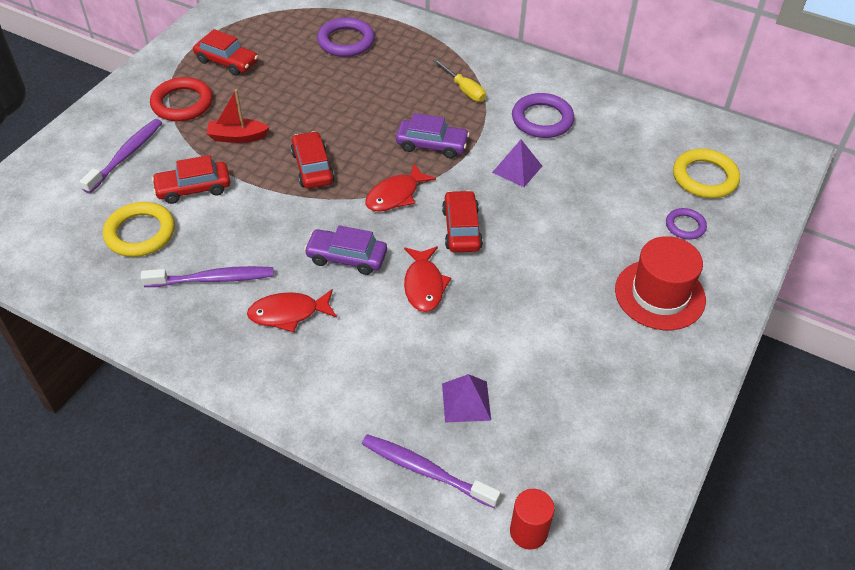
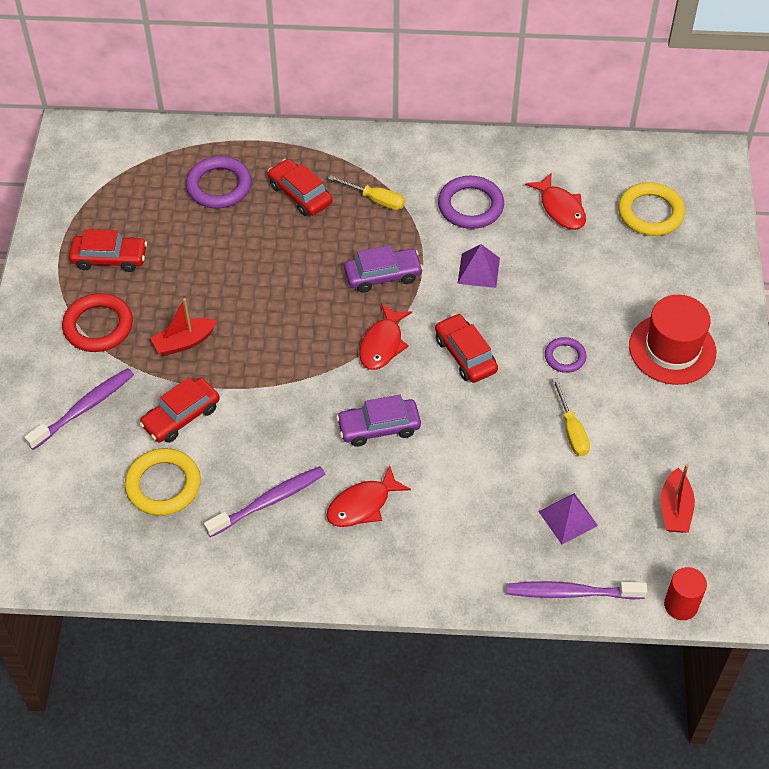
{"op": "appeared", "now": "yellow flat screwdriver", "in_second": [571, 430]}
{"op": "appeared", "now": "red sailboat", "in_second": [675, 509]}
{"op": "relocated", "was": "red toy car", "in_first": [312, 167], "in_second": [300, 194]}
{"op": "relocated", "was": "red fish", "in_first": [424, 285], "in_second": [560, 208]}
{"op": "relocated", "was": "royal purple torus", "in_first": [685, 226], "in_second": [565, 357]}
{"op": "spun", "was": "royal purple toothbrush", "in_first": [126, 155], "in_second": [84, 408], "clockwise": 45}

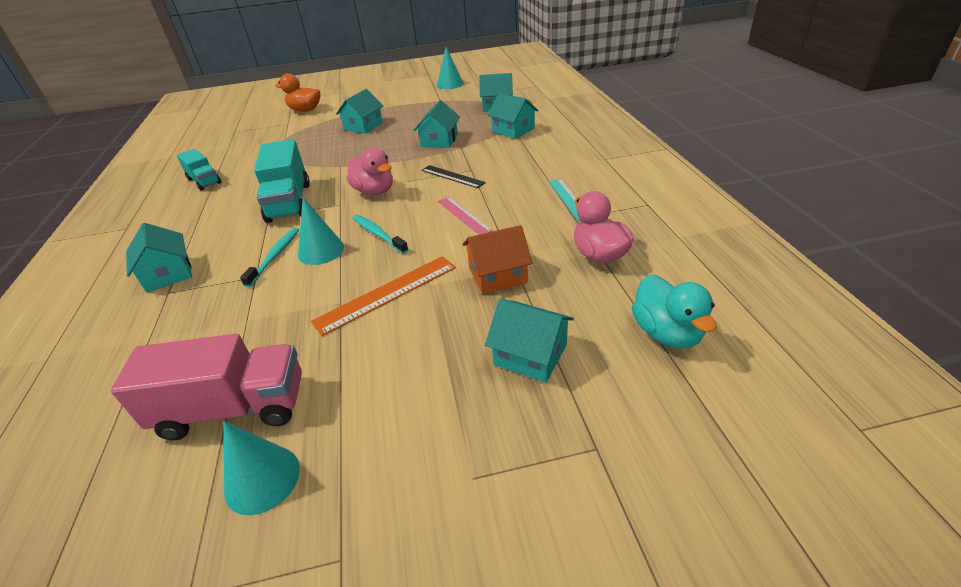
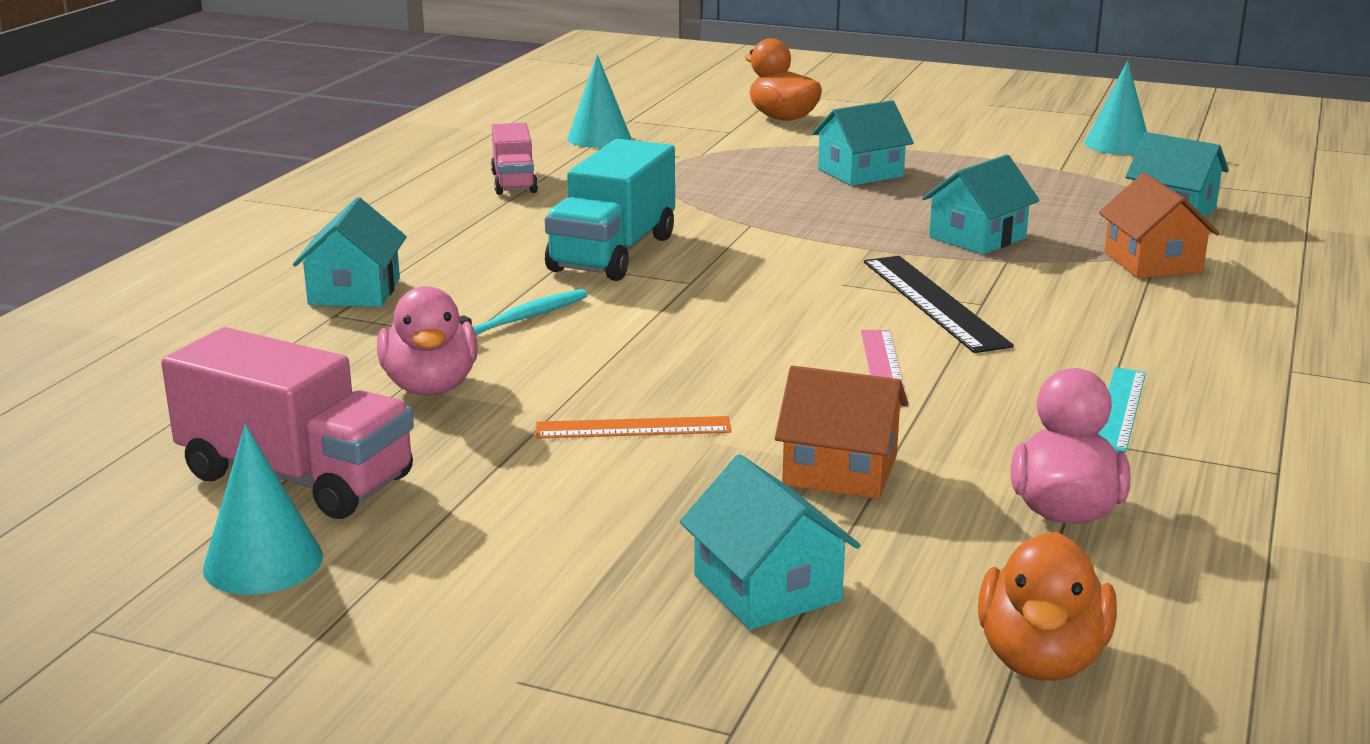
{"op": "missing", "was": "turquoise toothbrush", "in_first": [378, 234]}
{"op": "relocated", "was": "turquoise cone shape", "in_first": [321, 250], "in_second": [599, 138]}
{"op": "relocated", "was": "pink duck", "in_first": [374, 191], "in_second": [430, 387]}
{"op": "colour", "was": "turquoise toy truck", "now": "pink toy truck", "in_first": [204, 181], "in_second": [514, 182]}
{"op": "colour", "was": "turquoise cottage", "now": "orange cottage", "in_first": [513, 130], "in_second": [1152, 262]}
{"op": "colour", "was": "turquoise duck", "now": "orange duck", "in_first": [666, 333], "in_second": [1041, 659]}
{"op": "size", "was": "orange ruler", "in_first": [387, 293], "in_second": [633, 428], "ratio": 0.66}
{"op": "size", "was": "ebony ruler", "in_first": [452, 176], "in_second": [934, 302], "ratio": 1.51}

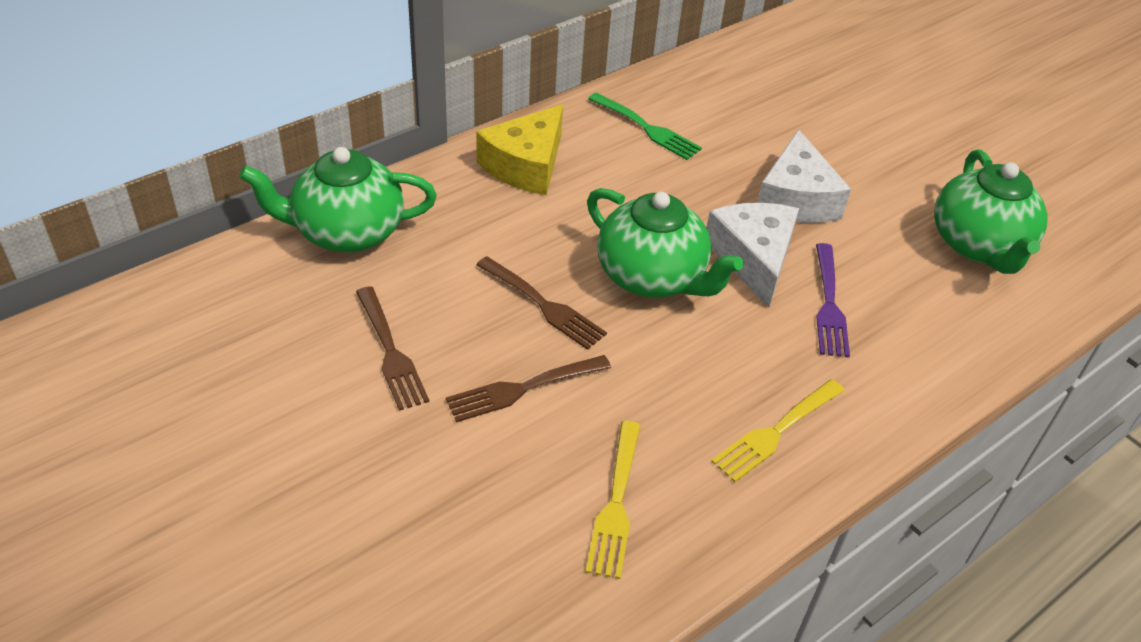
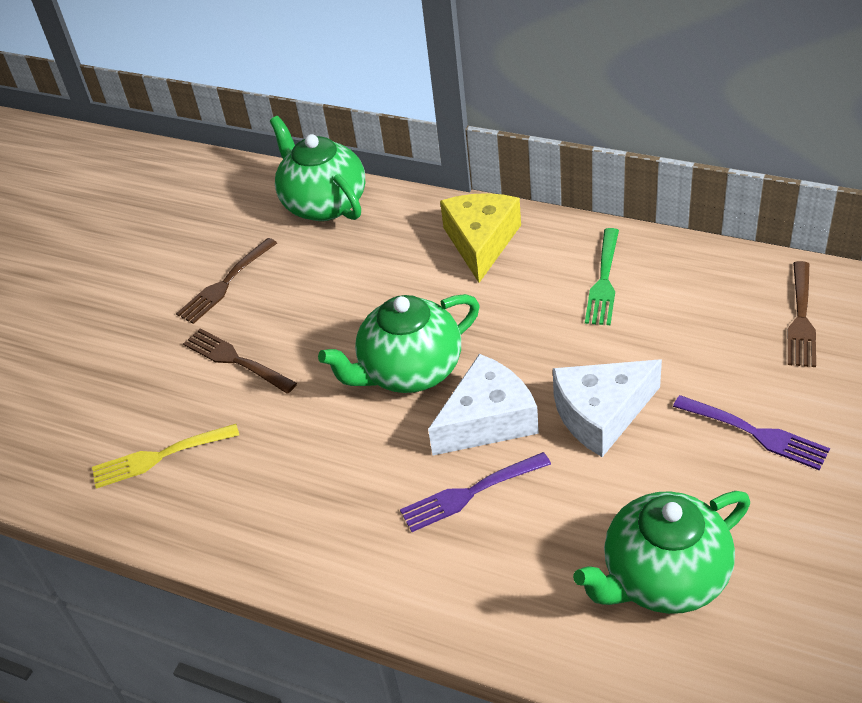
{"op": "missing", "was": "yellow dinner fork", "in_first": [776, 432]}
{"op": "appeared", "now": "royal purple dinner fork", "in_second": [755, 433]}
{"op": "relocated", "was": "brown dinner fork", "in_first": [543, 305], "in_second": [801, 318]}
{"op": "spun", "was": "yellow cheese wedge", "in_first": [526, 165], "in_second": [481, 242], "clockwise": 90}
{"op": "spun", "was": "leaf-green china teapot", "in_first": [652, 277], "in_second": [409, 371], "clockwise": 45}

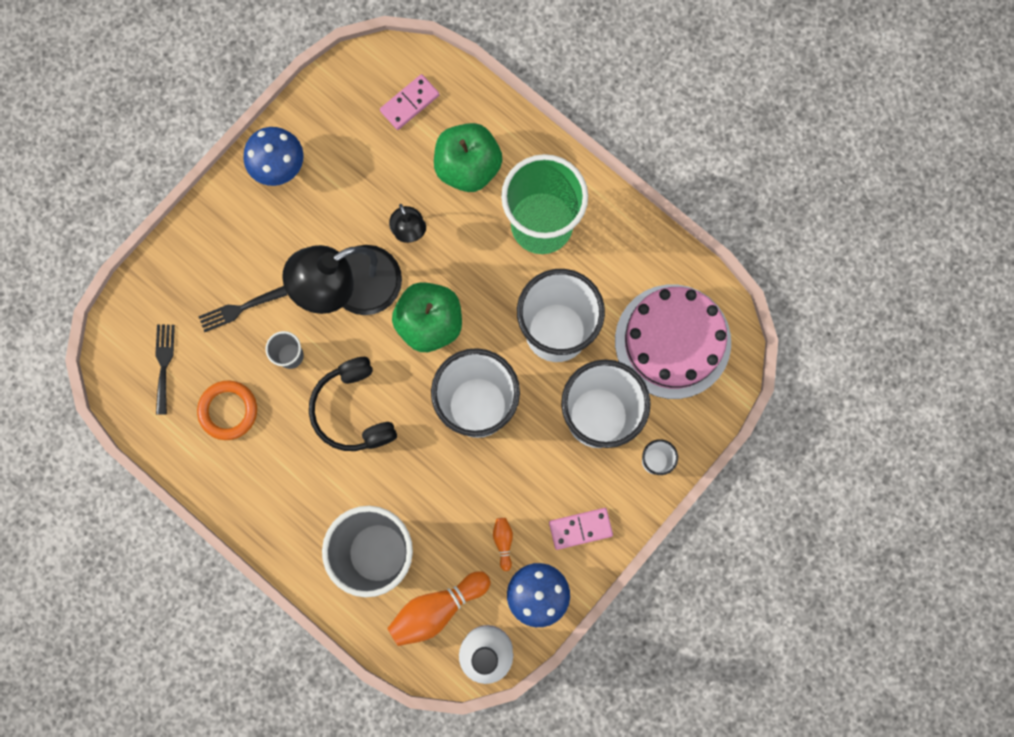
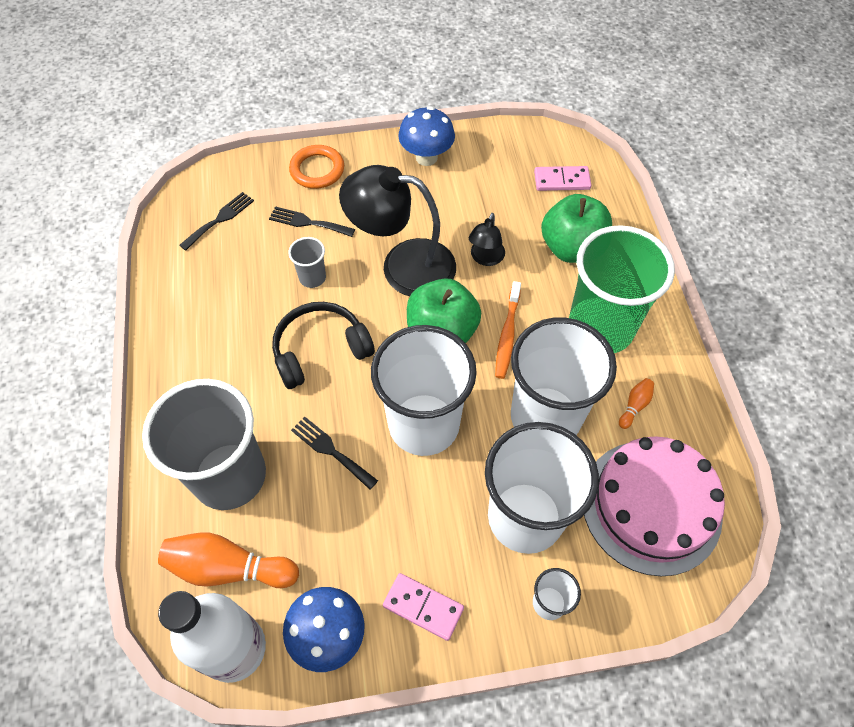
{"op": "appeared", "now": "ebony dinner fork", "in_second": [331, 450]}
{"op": "appeared", "now": "orange toothbrush", "in_second": [507, 334]}
{"op": "relocated", "was": "orange torus", "in_first": [228, 411], "in_second": [317, 170]}
{"op": "relocated", "was": "orange skittle", "in_first": [503, 542], "in_second": [634, 406]}
{"op": "spun", "was": "ebony headset", "in_first": [353, 410], "in_second": [320, 350], "clockwise": 45}

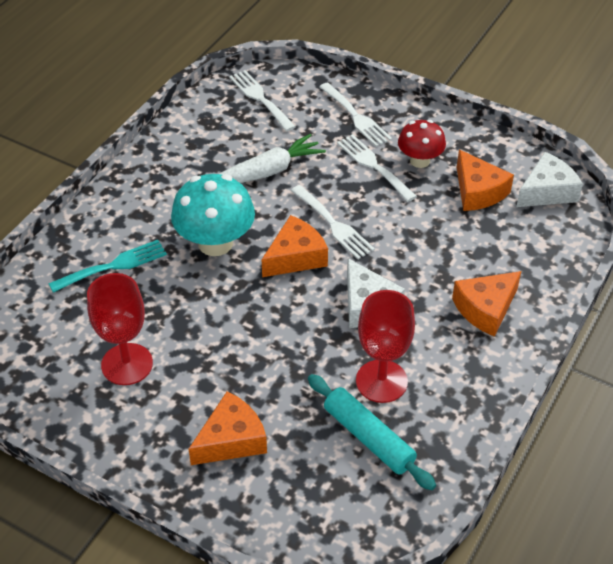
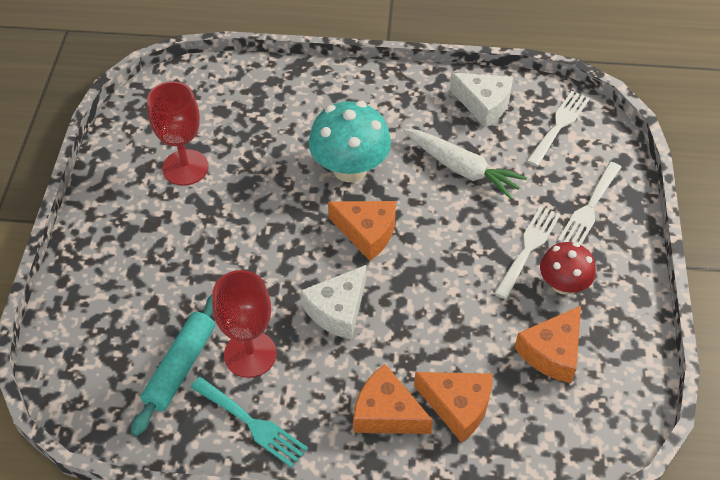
{"op": "missing", "was": "white dinner fork", "in_first": [334, 224]}
{"op": "relocated", "was": "turquoise dinner fork", "in_first": [113, 266], "in_second": [252, 424]}
{"op": "relocated", "was": "orange cheese wedge", "in_first": [231, 440], "in_second": [458, 406]}
{"op": "relocated", "was": "white cheese wedge", "in_first": [547, 191], "in_second": [483, 104]}

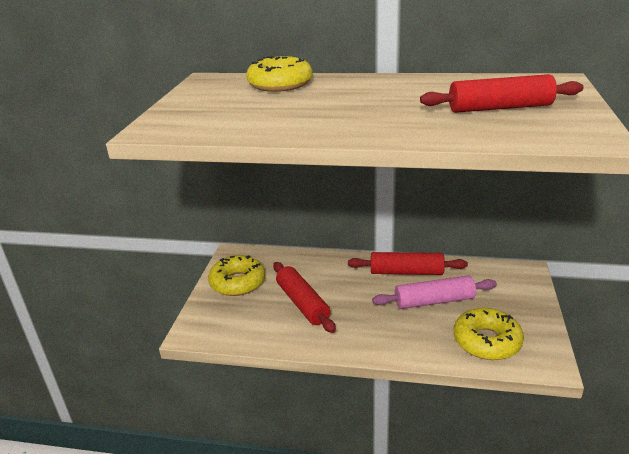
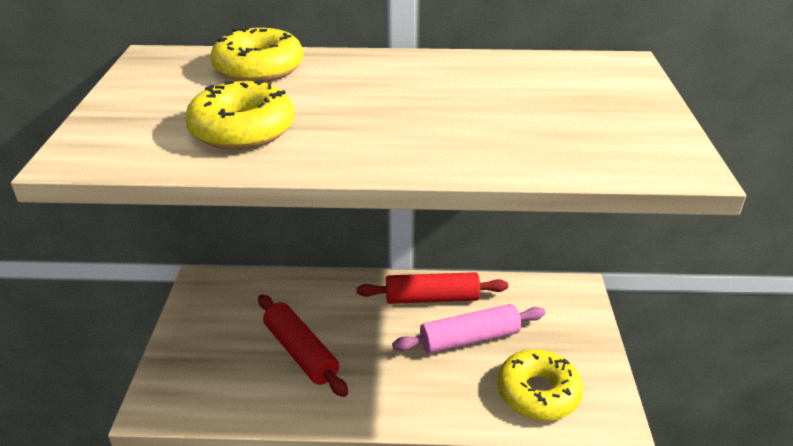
{"op": "missing", "was": "red dough roller", "in_first": [499, 108]}
{"op": "relocated", "was": "yellow donut", "in_first": [237, 282], "in_second": [242, 130]}

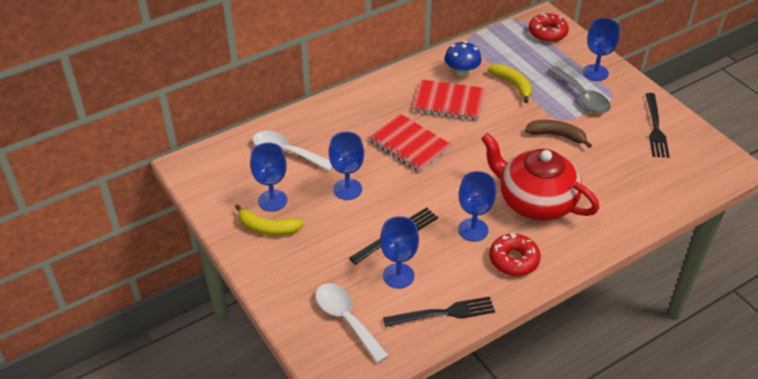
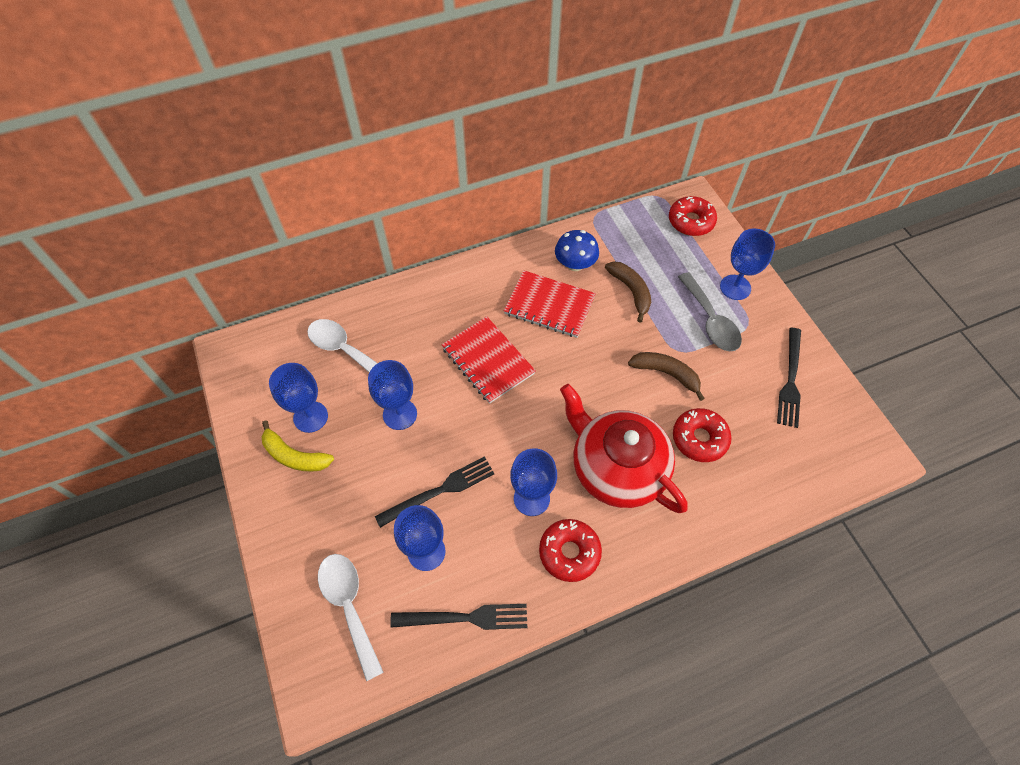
{"op": "appeared", "now": "red donut", "in_second": [699, 438]}
{"op": "colour", "was": "yellow banana fruit", "now": "brown banana fruit", "in_first": [512, 85], "in_second": [631, 291]}

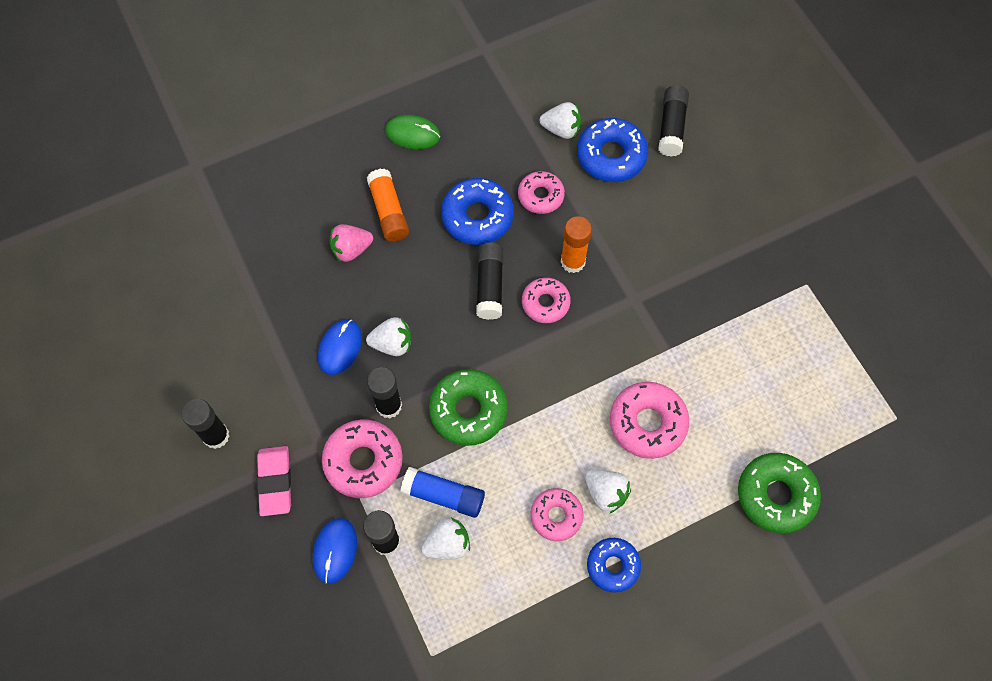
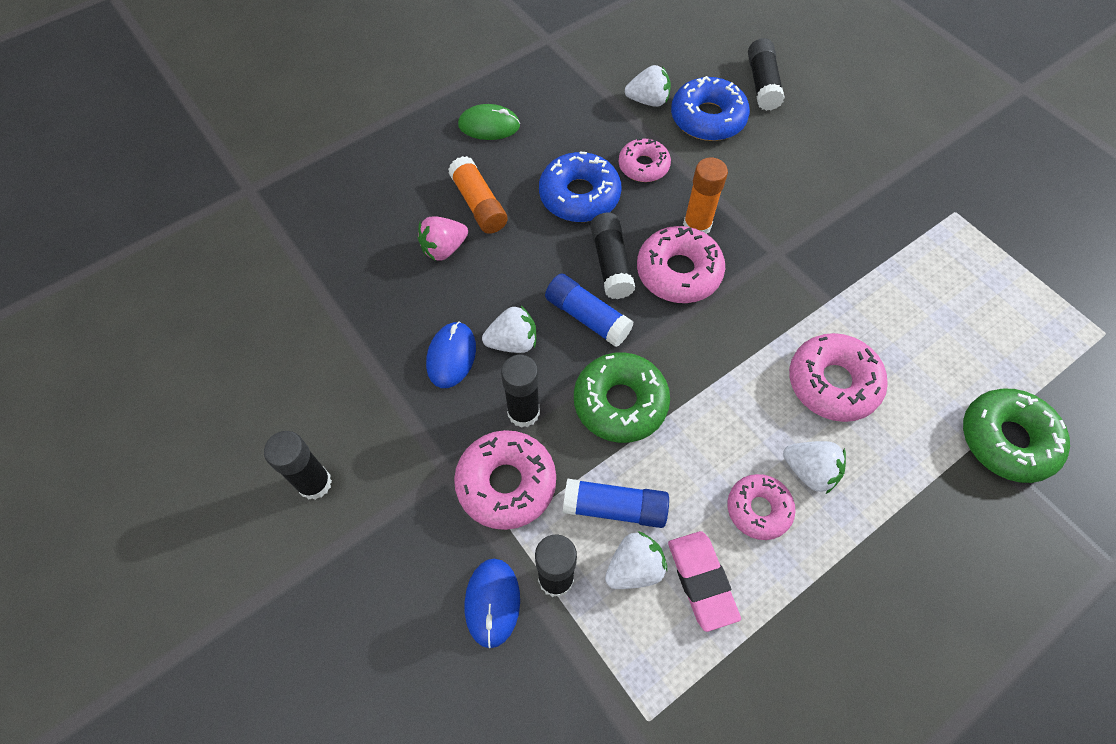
{"op": "missing", "was": "royal blue donut", "in_first": [613, 566]}
{"op": "appeared", "now": "royal blue stick of glue", "in_second": [587, 317]}
{"op": "relocated", "was": "pink gum eraser", "in_first": [275, 482], "in_second": [702, 581]}
{"op": "size", "was": "pink donut", "in_first": [545, 303], "in_second": [678, 272], "ratio": 1.54}

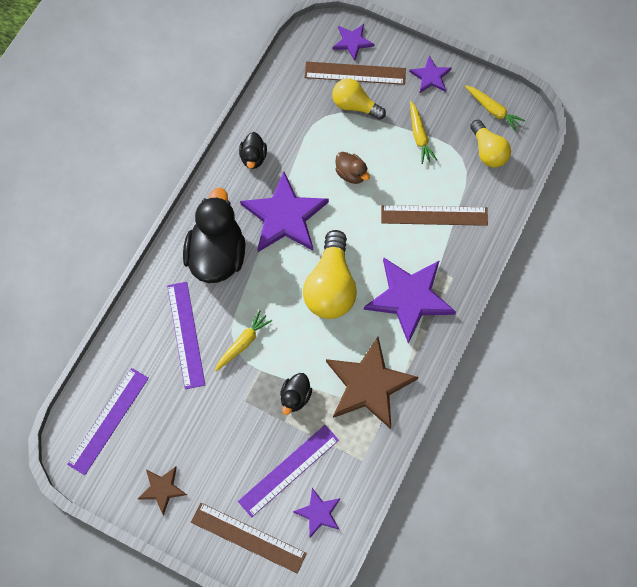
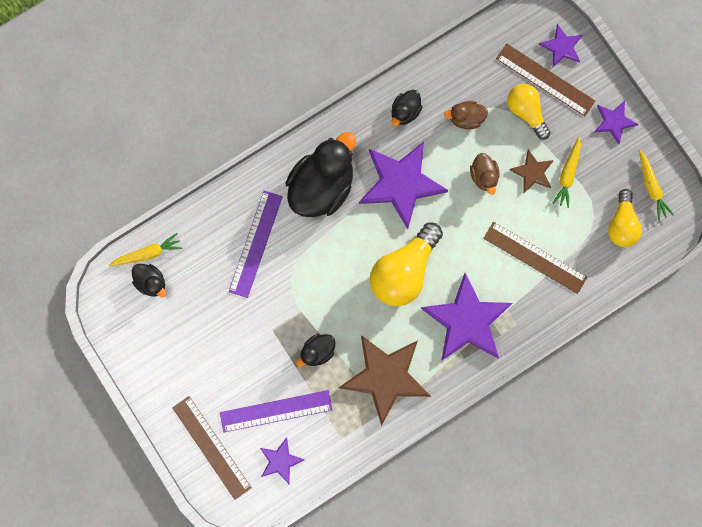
{"op": "appeared", "now": "brown duck", "in_second": [466, 118]}
{"op": "relocated", "was": "brown five-pointed star", "in_first": [162, 489], "in_second": [532, 172]}
{"op": "relocated", "was": "yellow toy carrot", "in_first": [243, 343], "in_second": [147, 253]}
{"op": "exchanged", "was": "royal purple ruler", "now": "ebony duck", "in_first": [108, 420], "in_second": [151, 282]}

